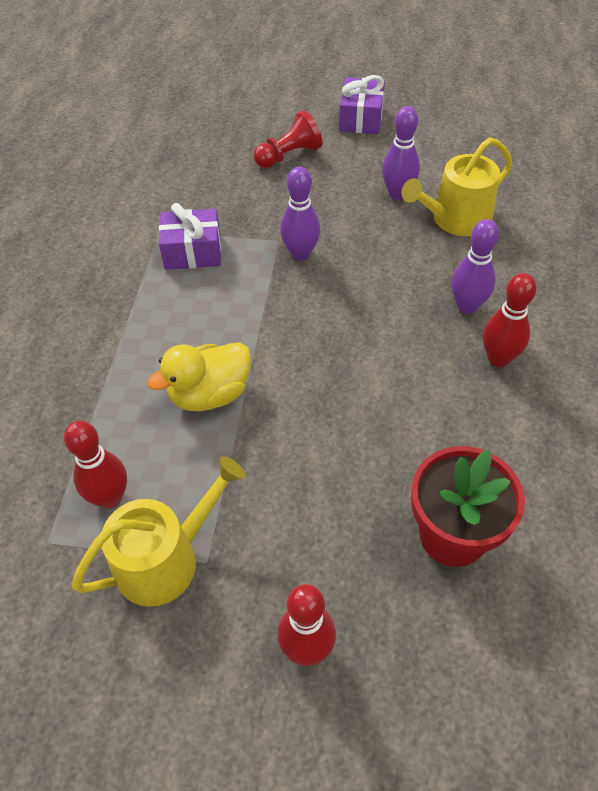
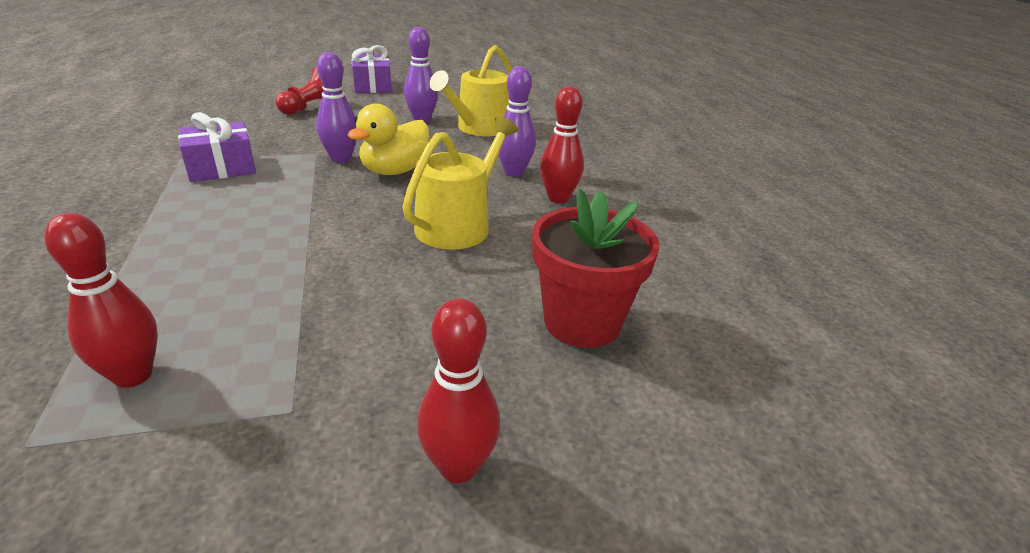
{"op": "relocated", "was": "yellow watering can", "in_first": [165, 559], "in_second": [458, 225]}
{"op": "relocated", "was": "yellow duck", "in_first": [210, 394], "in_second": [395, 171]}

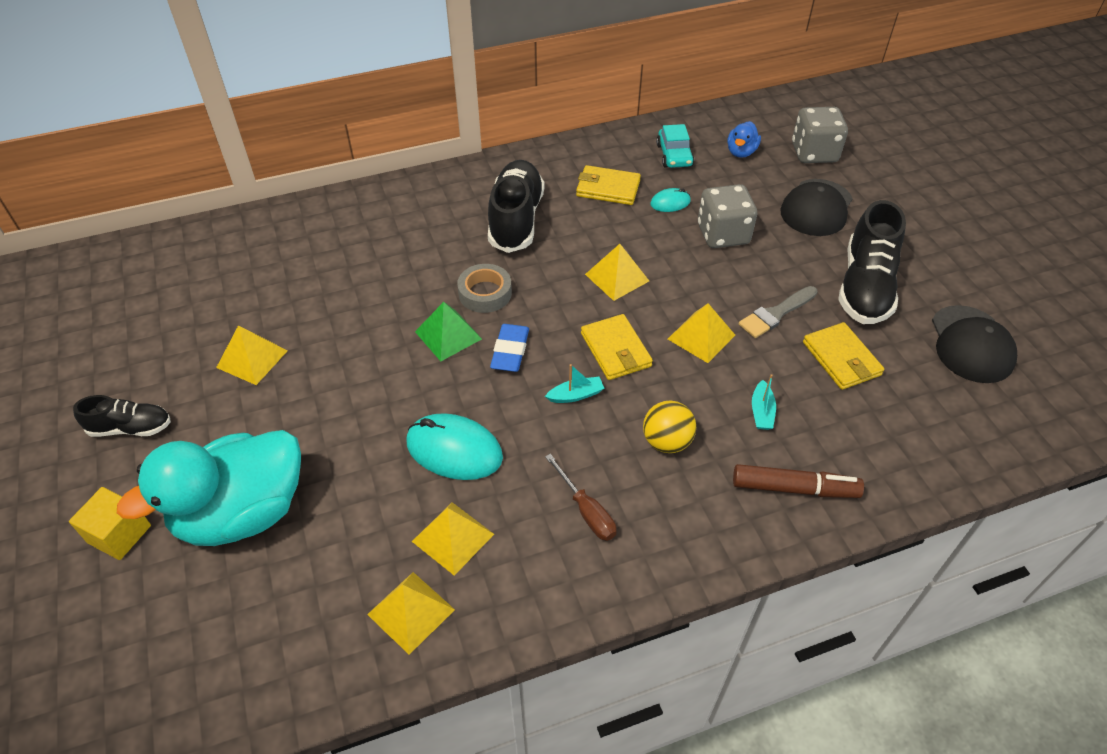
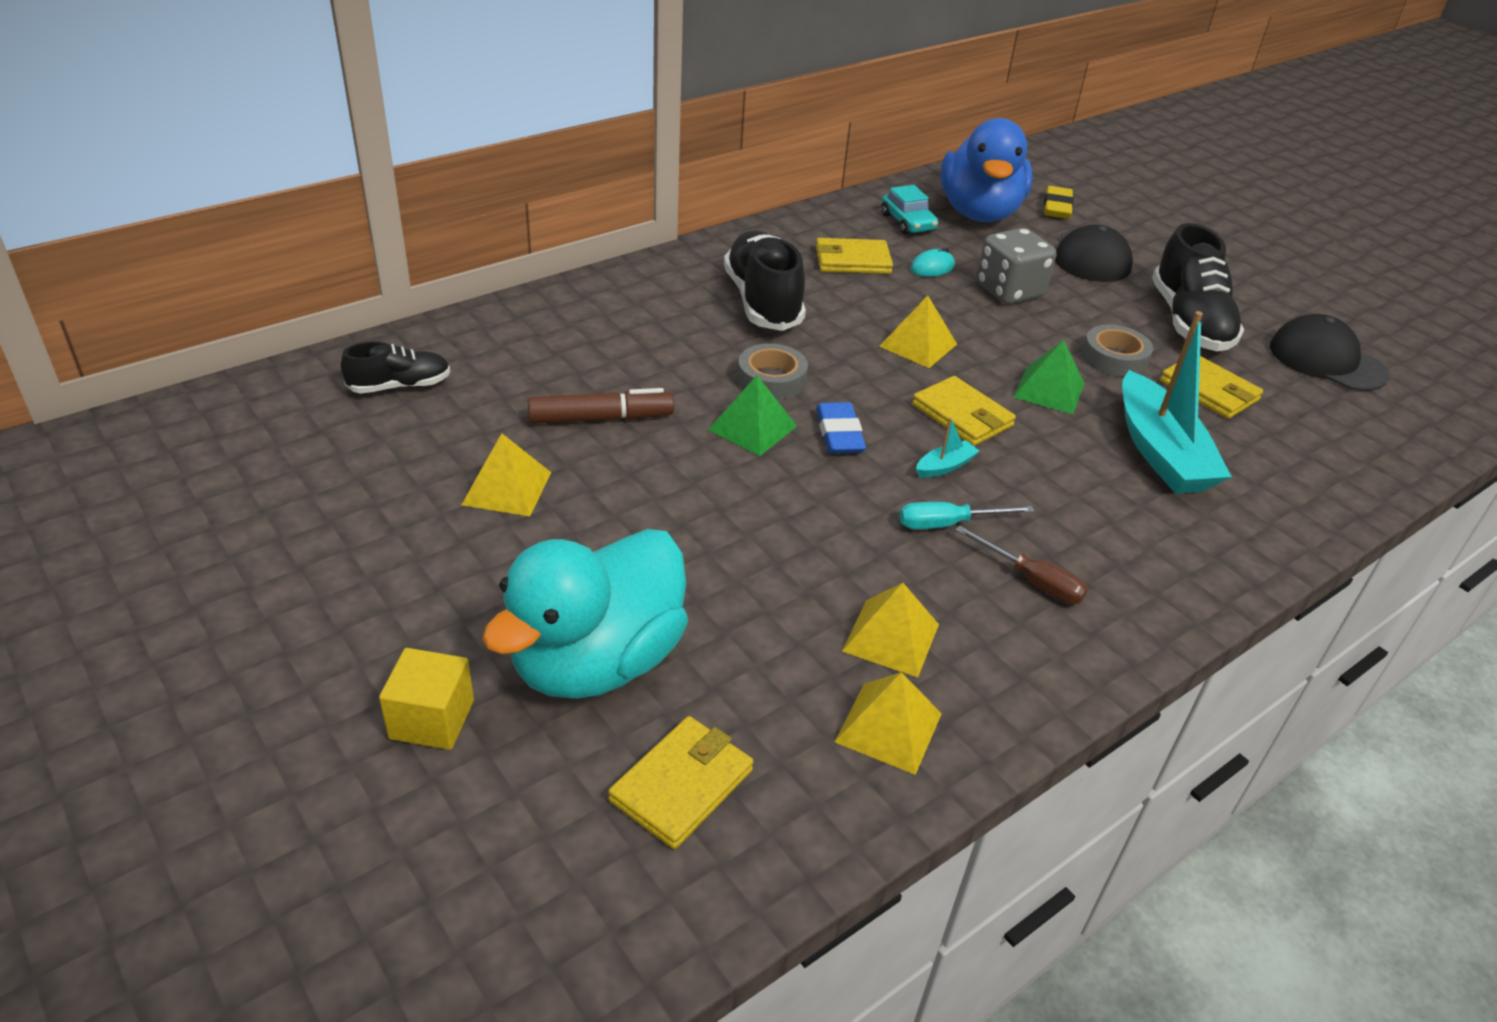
{"op": "missing", "was": "turquoise computer mouse", "in_first": [454, 450]}
{"op": "missing", "was": "yellow ball", "in_first": [666, 441]}
{"op": "appeared", "now": "yellow card wallet", "in_second": [682, 785]}
{"op": "appeared", "now": "turquoise flat screwdriver", "in_second": [948, 524]}
{"op": "relocated", "was": "ebony lace-up shoe", "in_first": [131, 428], "in_second": [400, 386]}
{"op": "relocated", "was": "brown marker", "in_first": [794, 488], "in_second": [600, 418]}
{"op": "exchanged", "was": "grey paint brush", "now": "grey sticky tape", "in_first": [776, 314], "in_second": [1114, 358]}
{"op": "exchanged", "was": "grey game die", "now": "yellow gum eraser", "in_first": [814, 153], "in_second": [1057, 207]}
{"op": "colour", "was": "yellow solid pyramid", "now": "leaf-green solid pyramid", "in_first": [701, 337], "in_second": [1049, 390]}
{"op": "spun", "was": "ebony cap", "in_first": [971, 344], "in_second": [1326, 360], "clockwise": 150}
{"op": "size", "was": "royal blue duck", "in_first": [741, 152], "in_second": [979, 213], "ratio": 2.34}
{"op": "size", "was": "turquoise sailboat", "in_first": [761, 412], "in_second": [1160, 452], "ratio": 2.44}

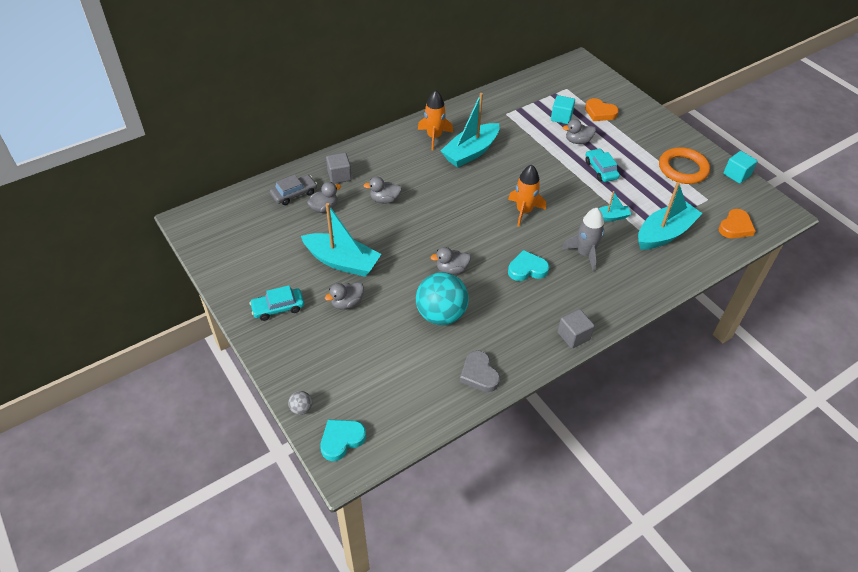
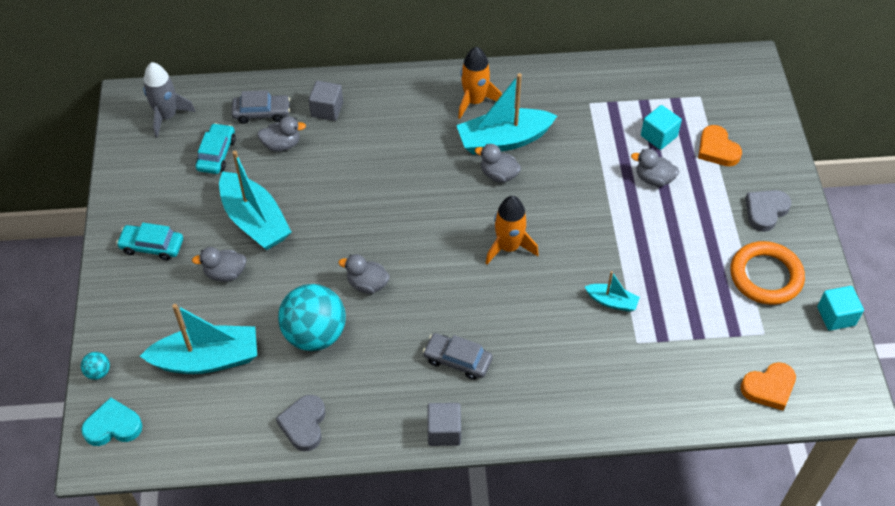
{"op": "missing", "was": "turquoise love heart", "in_first": [527, 269]}
{"op": "appeared", "now": "grey toy car", "in_second": [457, 360]}
{"op": "appeared", "now": "grey love heart", "in_second": [765, 211]}
{"op": "relocated", "was": "grey duck", "in_first": [385, 199], "in_second": [498, 175]}
{"op": "relocated", "was": "grey rocket", "in_first": [584, 254], "in_second": [167, 116]}
{"op": "relocated", "was": "turquoise toy car", "in_first": [601, 170], "in_second": [216, 154]}
{"op": "relocated", "was": "turquoise sailboat", "in_first": [664, 233], "in_second": [207, 359]}
{"op": "colour", "was": "grey ball", "now": "turquoise ball", "in_first": [301, 409], "in_second": [98, 372]}

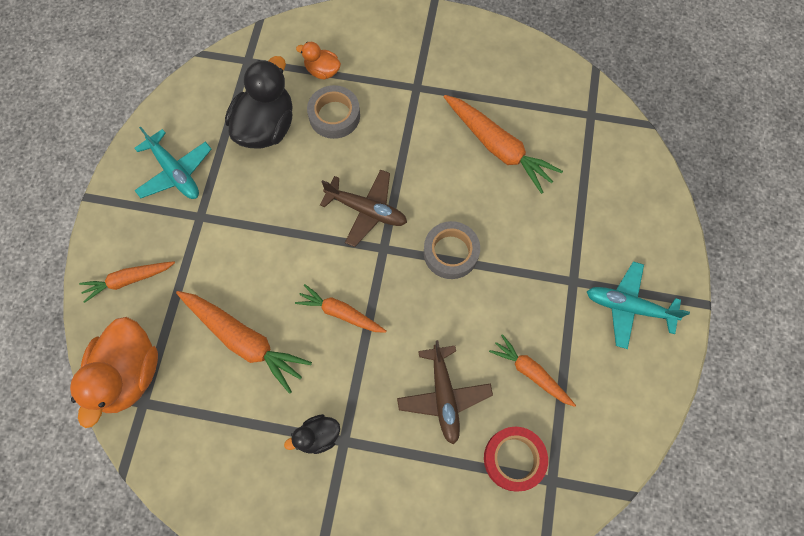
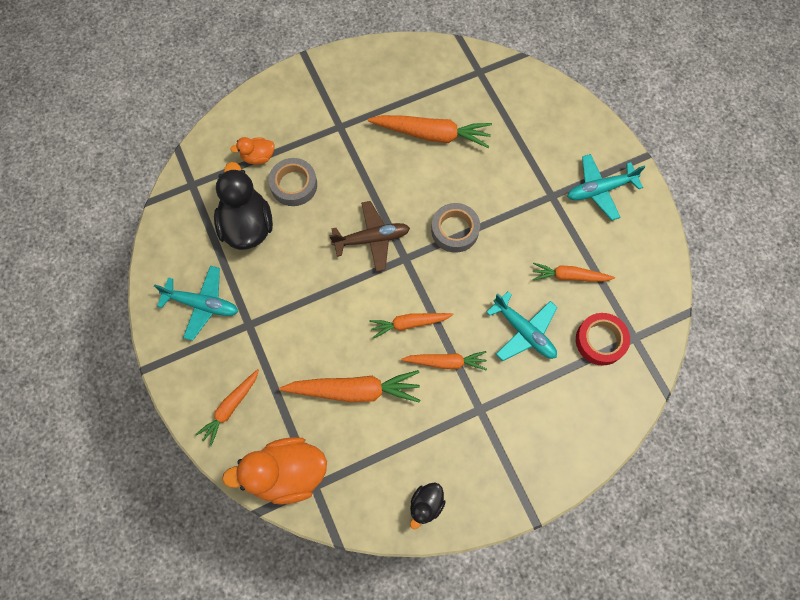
{"op": "appeared", "now": "orange toy carrot", "in_second": [446, 362]}
{"op": "relocated", "was": "ebony duck", "in_first": [317, 436], "in_second": [426, 505]}
{"op": "colour", "was": "brown toy plane", "now": "turquoise toy plane", "in_first": [443, 396], "in_second": [524, 332]}
{"op": "spun", "was": "orange duck", "in_first": [129, 374], "in_second": [287, 473], "clockwise": 105}

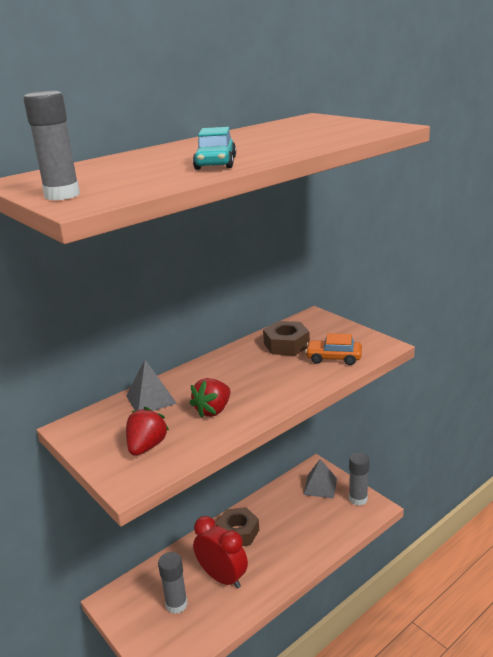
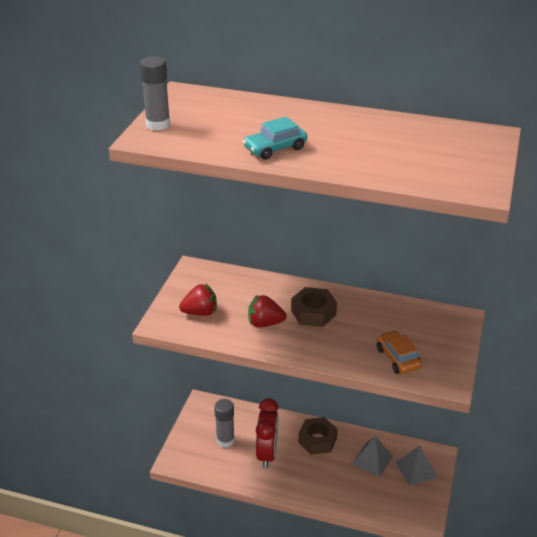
{"op": "missing", "was": "grey stick of glue", "in_first": [358, 499]}
{"op": "relocated", "was": "grey solid pyramid", "in_first": [151, 399], "in_second": [372, 460]}
{"op": "relocated", "was": "brown hexagon nut", "in_first": [286, 345], "in_second": [313, 313]}

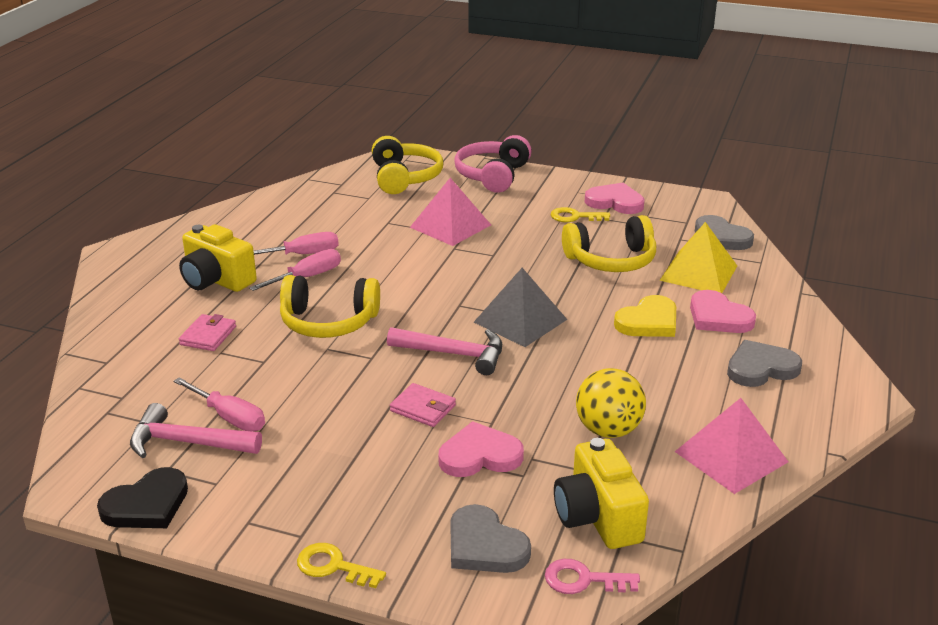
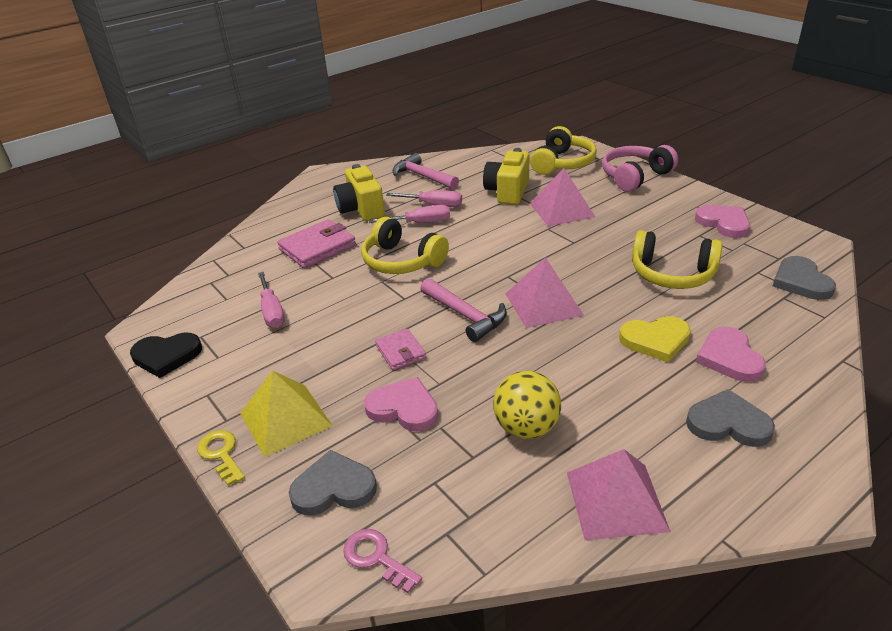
{"op": "missing", "was": "yellow latchkey", "in_first": [575, 217]}
{"op": "relocated", "was": "pink claw hammer", "in_first": [186, 442], "in_second": [422, 176]}
{"op": "relocated", "was": "yellow compact camera", "in_first": [598, 517], "in_second": [507, 191]}
{"op": "relocated", "was": "yellow solid pyramid", "in_first": [698, 273], "in_second": [285, 419]}
{"op": "colour", "was": "grey solid pyramid", "now": "pink solid pyramid", "in_first": [520, 320], "in_second": [543, 304]}
{"op": "spun", "was": "grey love heart", "in_first": [484, 545], "in_second": [333, 488], "clockwise": 90}
{"op": "size", "was": "pink card wallet", "in_first": [208, 336], "in_second": [317, 247], "ratio": 1.69}

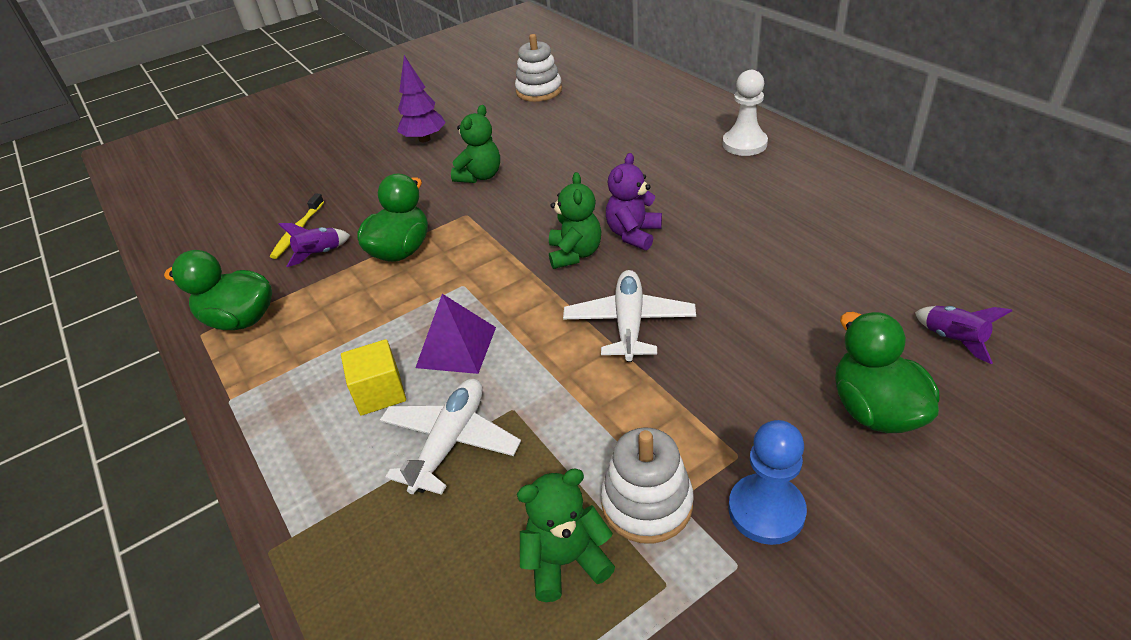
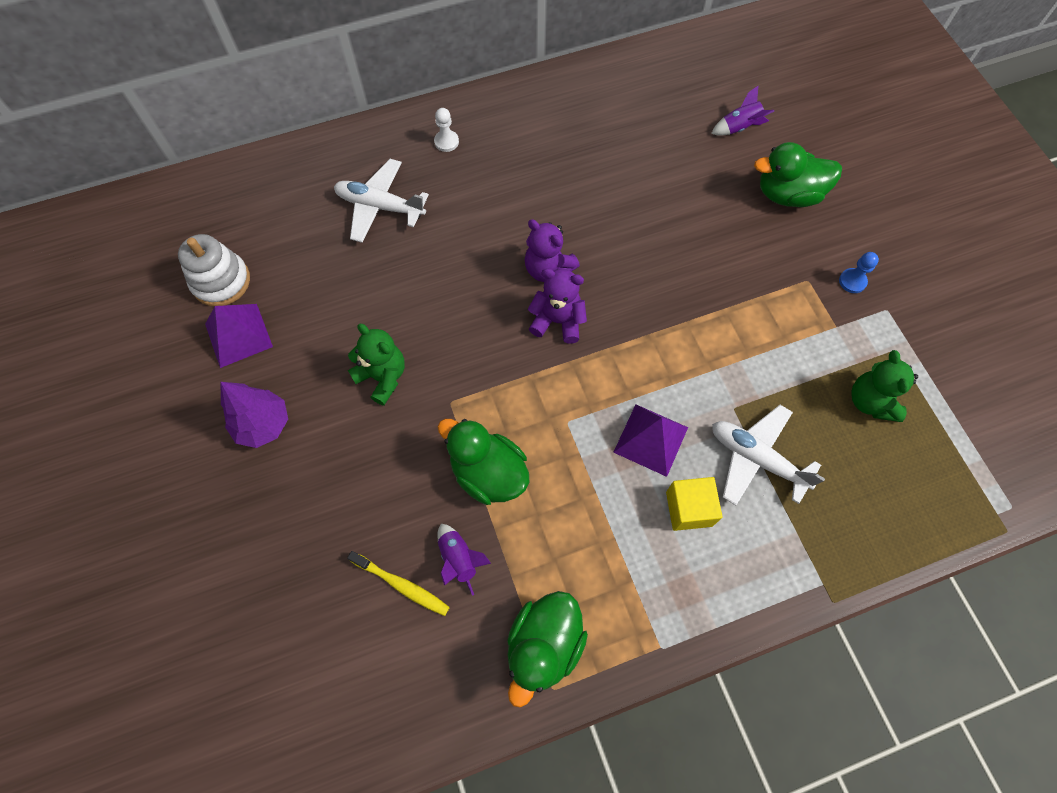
{"op": "missing", "was": "white stacking toy", "in_first": [647, 503]}
{"op": "appeared", "now": "royal purple solid pyramid", "in_second": [238, 335]}
{"op": "relocated", "was": "white toy plane", "in_first": [629, 323], "in_second": [380, 206]}
{"op": "colour", "was": "leaf-green stuffed bear", "now": "royal purple stuffed bear", "in_first": [575, 254], "in_second": [557, 321]}
{"op": "size", "was": "white game pawn", "in_first": [744, 144], "in_second": [446, 142], "ratio": 0.57}
{"op": "size", "was": "royal blue game pawn", "in_first": [766, 510], "in_second": [852, 281], "ratio": 0.57}

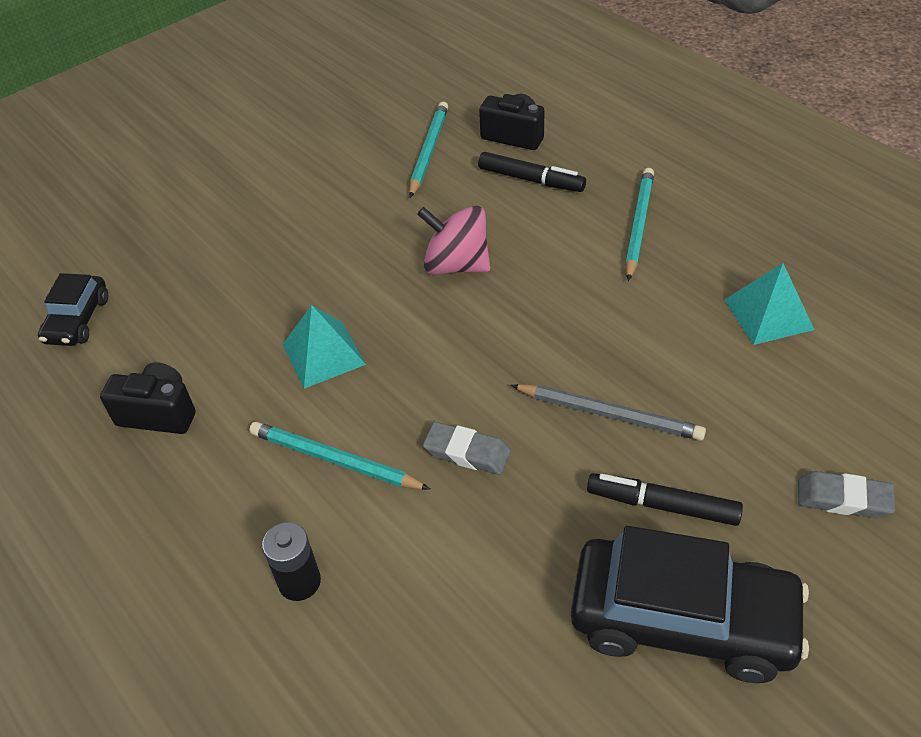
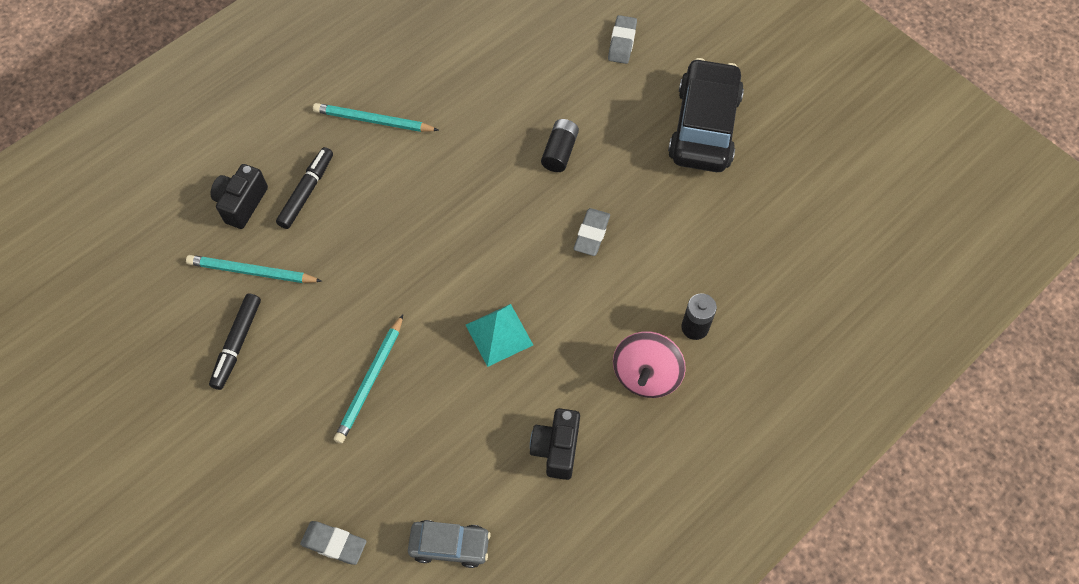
{"op": "missing", "was": "turquoise solid pyramid", "in_first": [768, 314]}
{"op": "appeared", "now": "grey gum eraser", "in_second": [334, 543]}
{"op": "relocated", "was": "turquoise lead pencil", "in_first": [335, 460], "in_second": [370, 381]}
{"op": "relocated", "was": "pink spinning top", "in_first": [456, 265], "in_second": [646, 375]}
{"op": "relocated", "was": "ebony marker", "in_first": [662, 505], "in_second": [237, 344]}
{"op": "exchanged", "was": "grey lead pencil", "now": "ebony battery", "in_first": [609, 414], "in_second": [559, 152]}
{"op": "colour", "was": "ebony toy car", "now": "grey toy car", "in_first": [78, 320], "in_second": [450, 545]}

